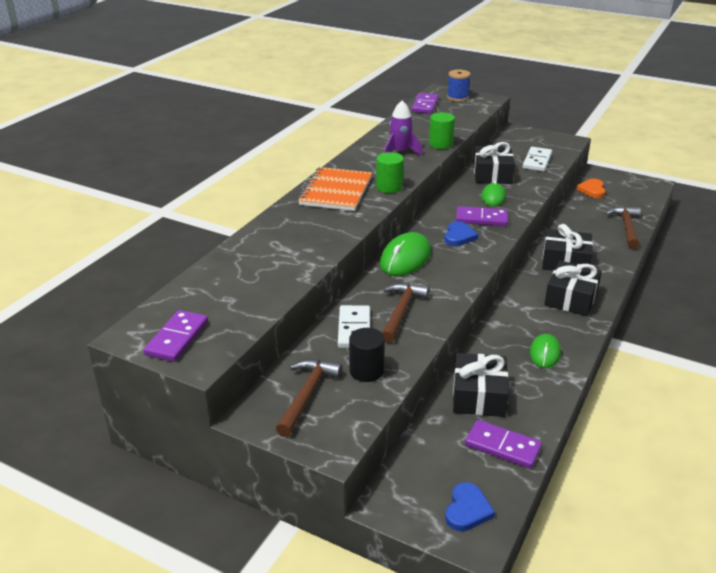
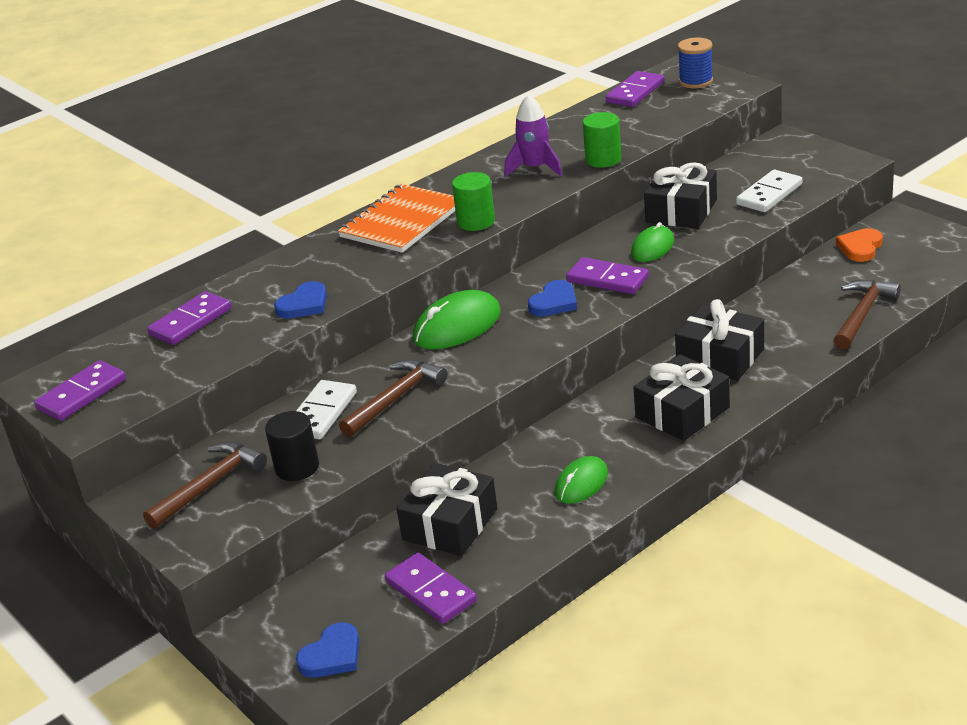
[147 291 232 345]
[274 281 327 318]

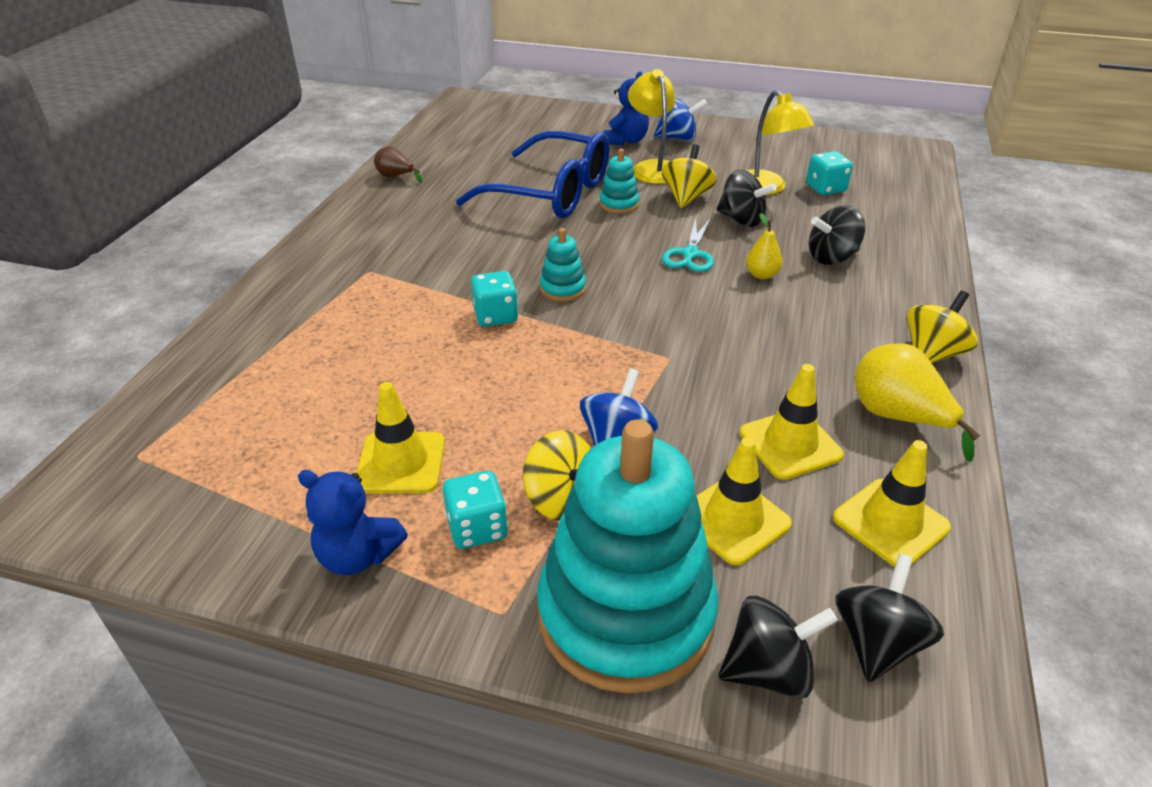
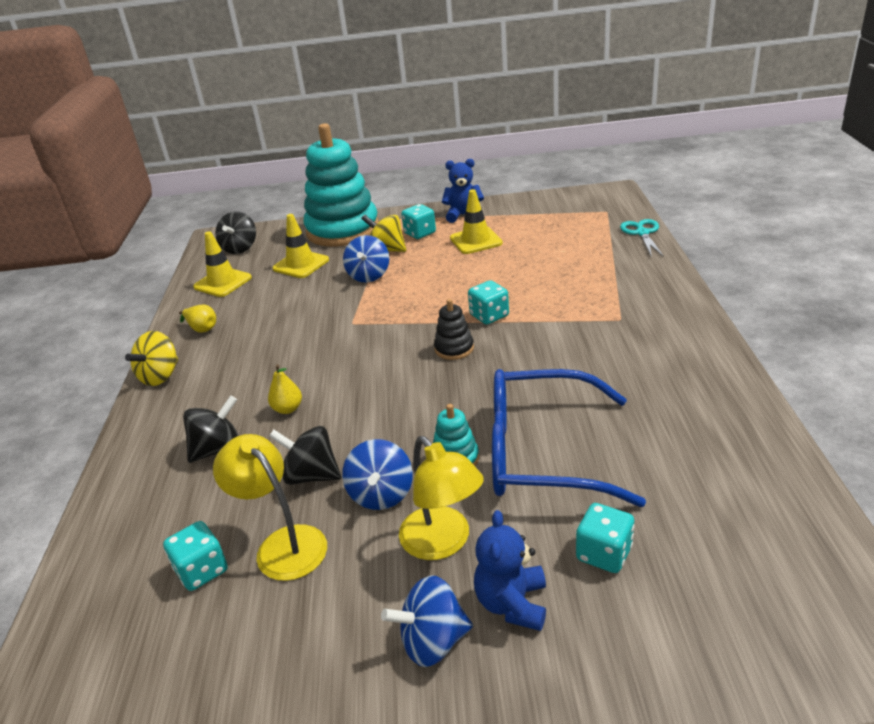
[374 146 422 183] (first image)
[434 299 474 360]
[342 439 413 510]
[620 219 664 257]
[719 596 838 699] (first image)
[740 364 844 480] (first image)
[179 304 216 333]
[576 503 635 573]

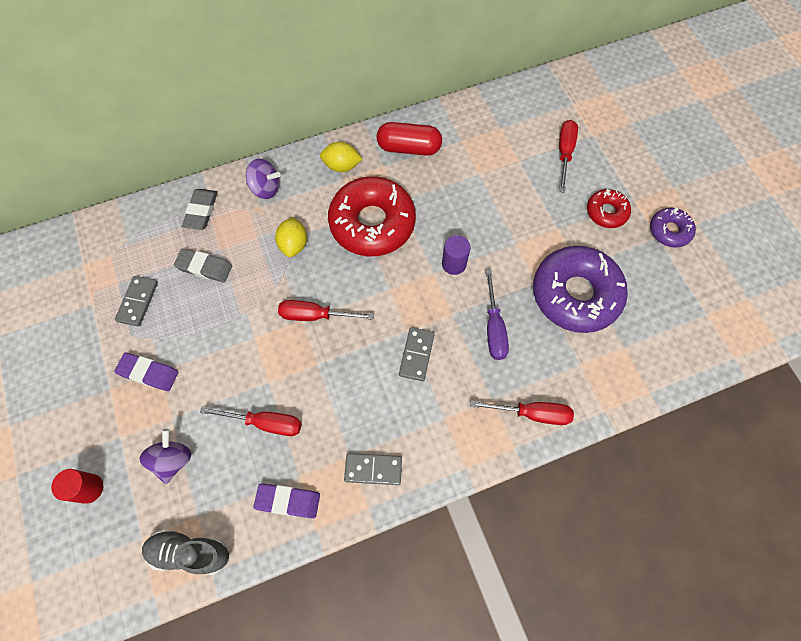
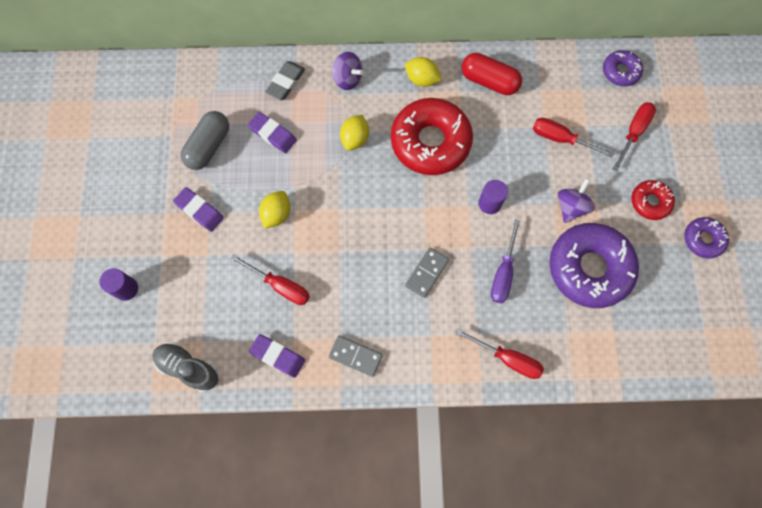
[99 268 138 301]
[181 111 229 170]
[558 178 595 223]
[248 112 297 153]
[533 118 614 158]
[259 191 290 229]
[603 50 643 86]

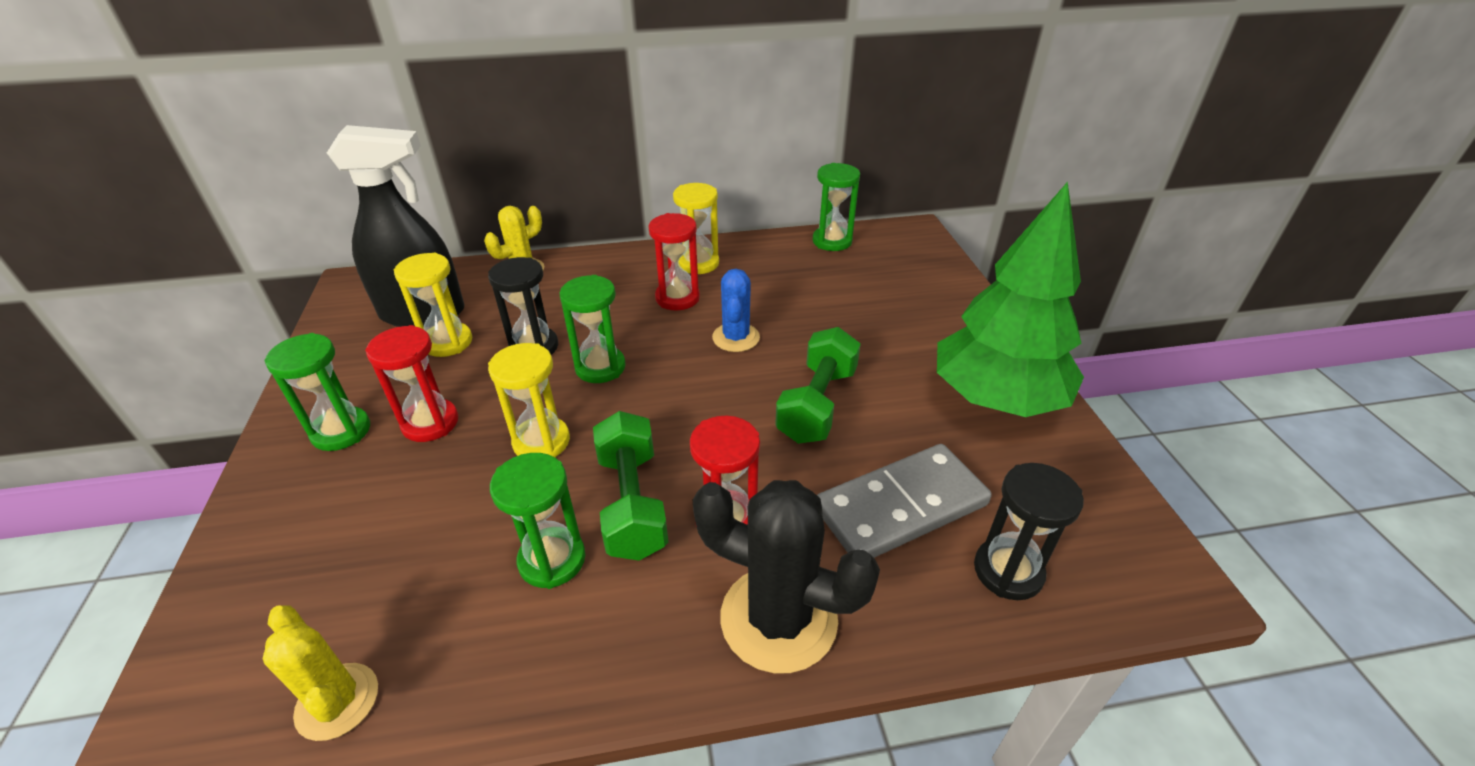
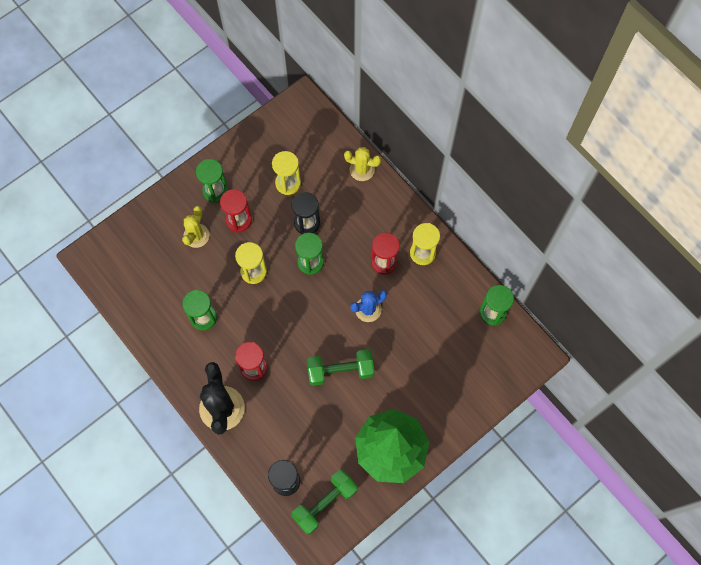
[182 206 209 248]
[327 125 465 327] (first image)
[291 470 358 534]
[817 444 992 558] (first image)

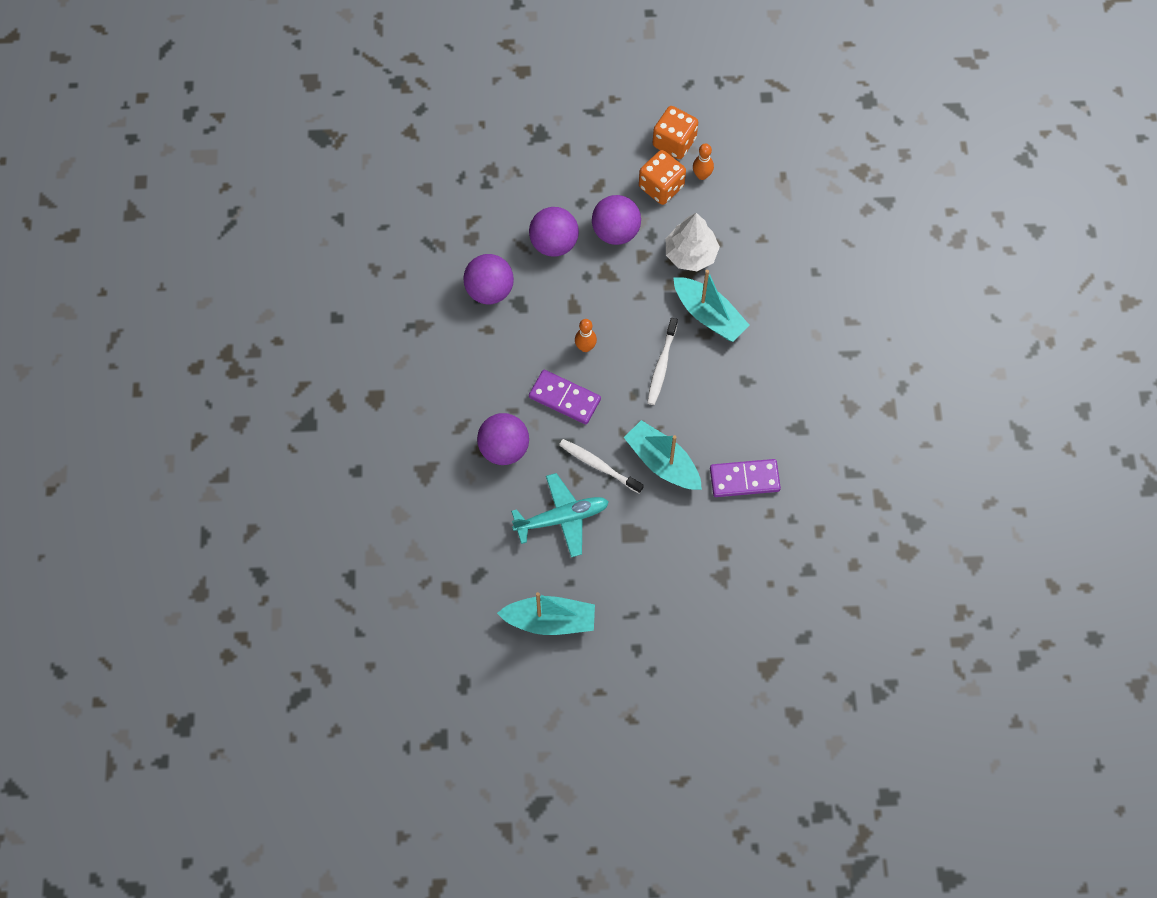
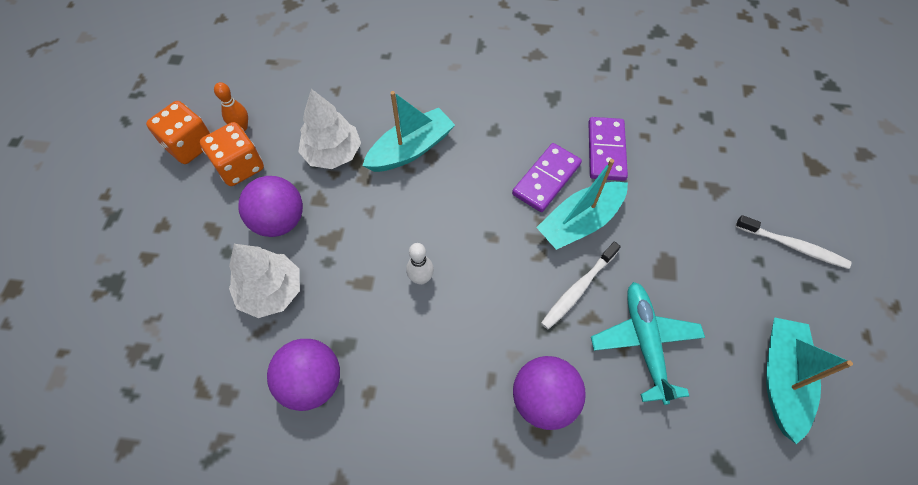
[229 244 300 318]
[512 143 582 212]
[406 243 434 285]
[735 215 851 269]

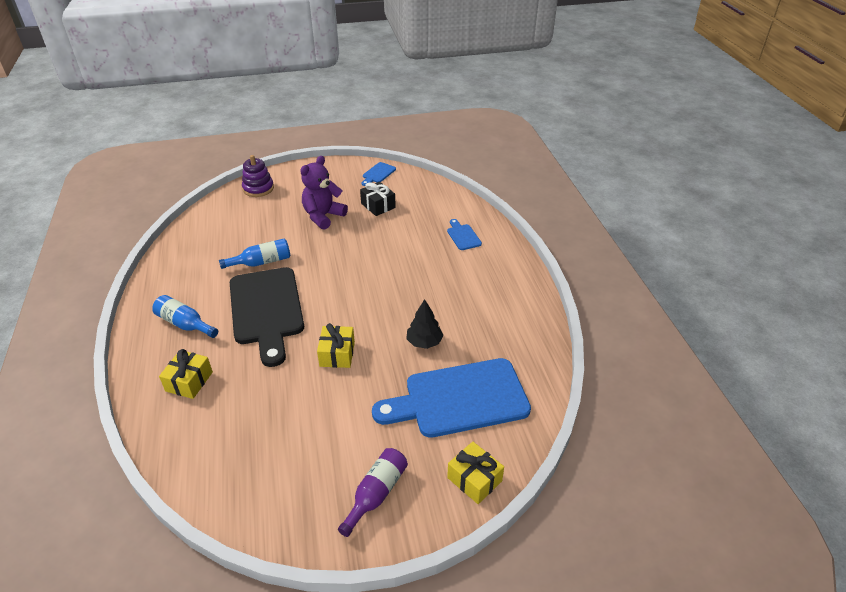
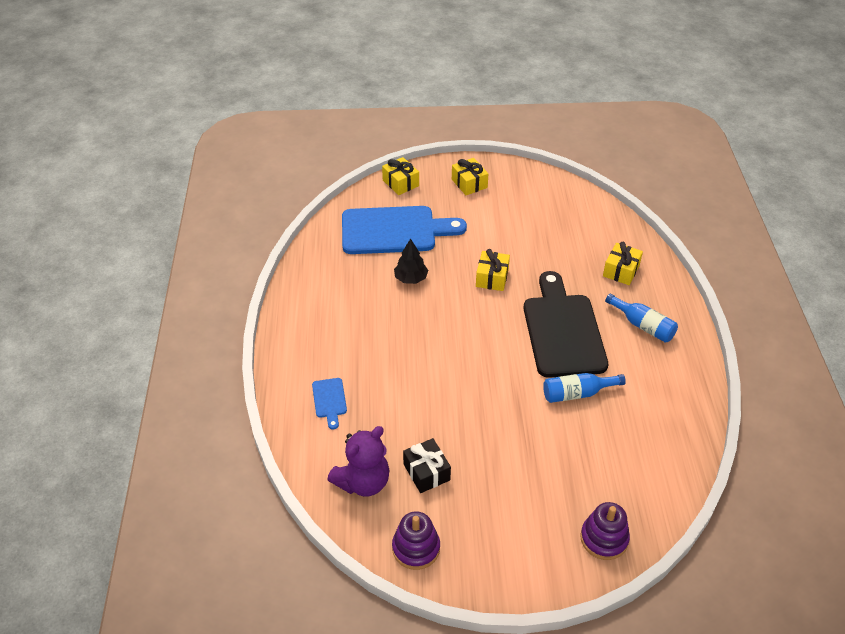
[327 426 390 496]
[452 158 488 195]
[392 512 440 570]

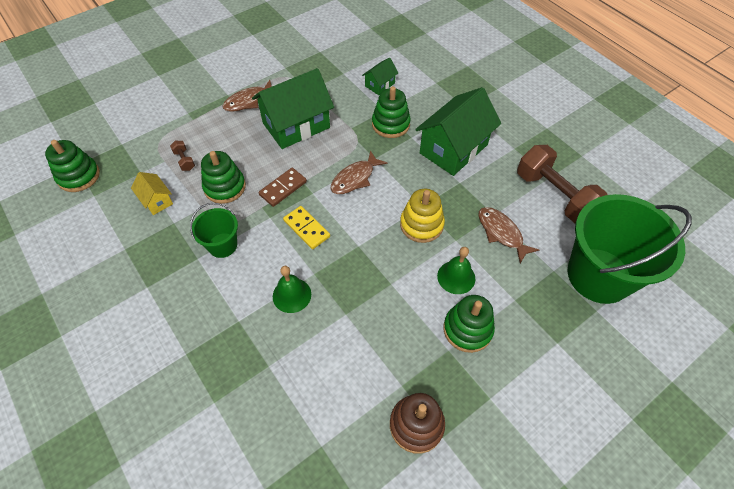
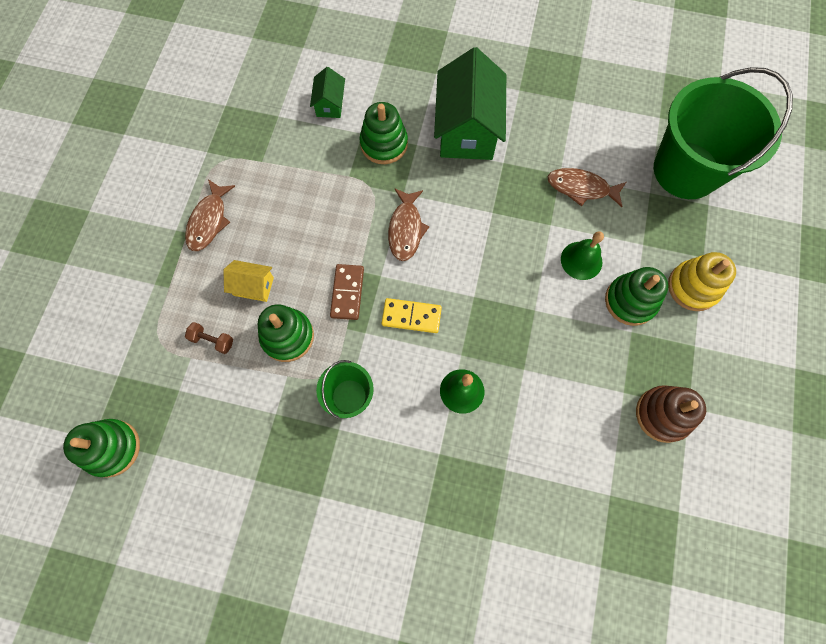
[223 260 274 302]
[252 68 334 149] (first image)
[668 252 736 311]
[517 145 608 224] (first image)

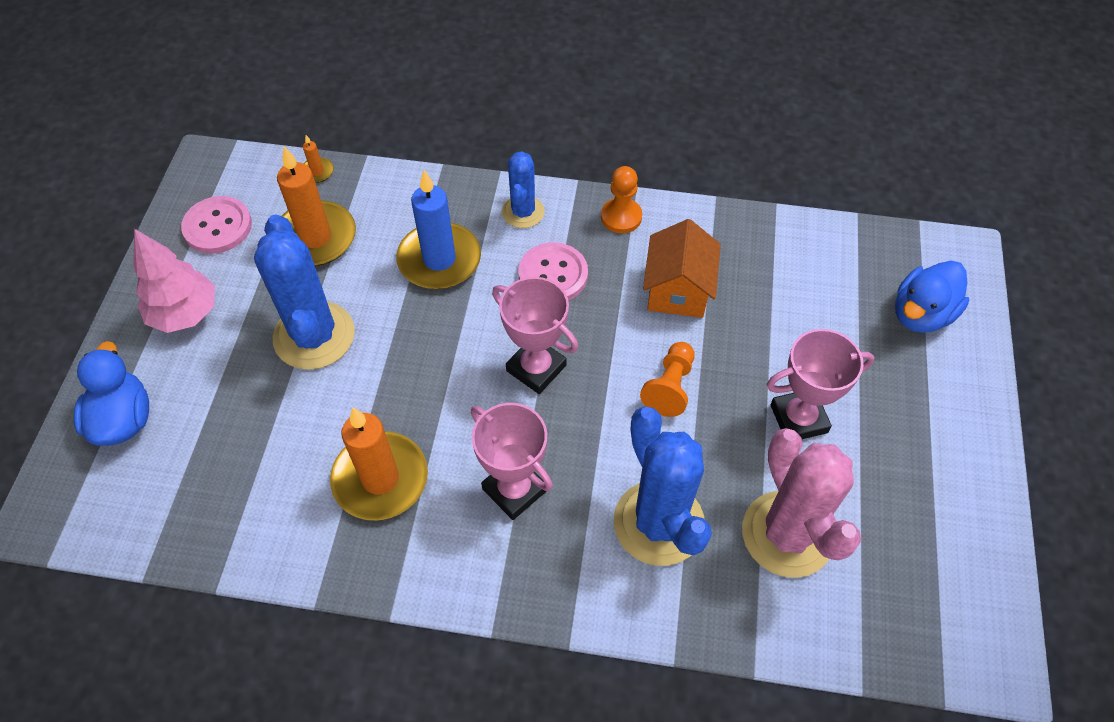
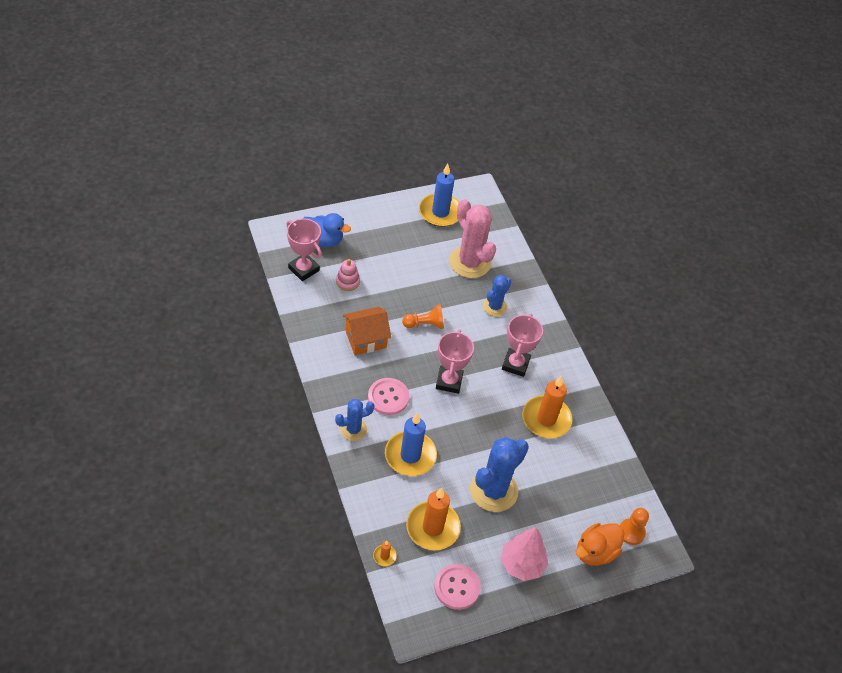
[576 523 624 566]
[620 508 649 545]
[483 275 511 316]
[449 199 496 278]
[286 219 322 281]
[336 259 360 291]
[419 164 459 227]

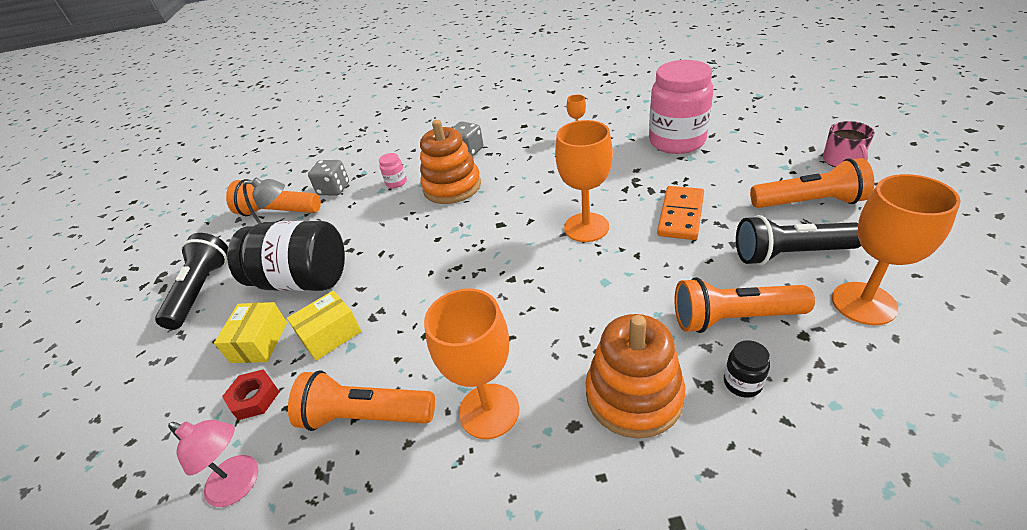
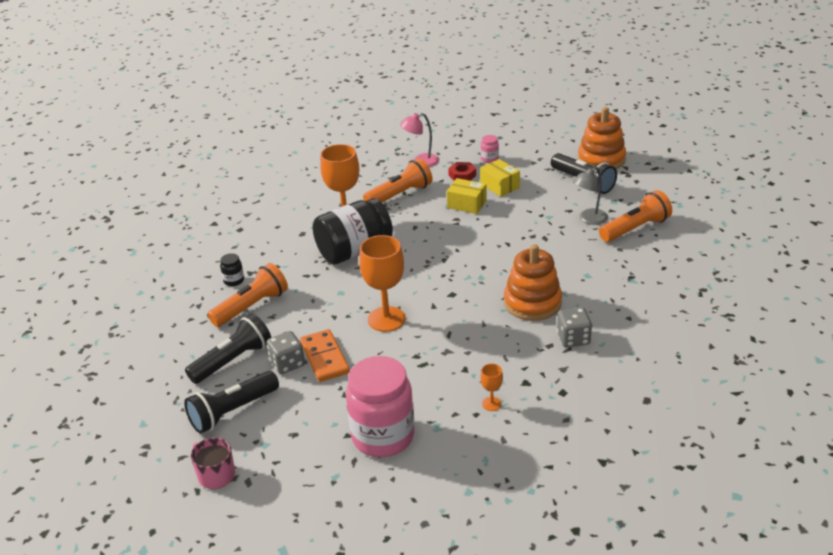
[313 198 393 264]
[447 178 486 214]
[266 331 305 374]
[481 135 499 163]
[578 107 626 169]
[184 371 279 434]
[832 174 961 325] (first image)

